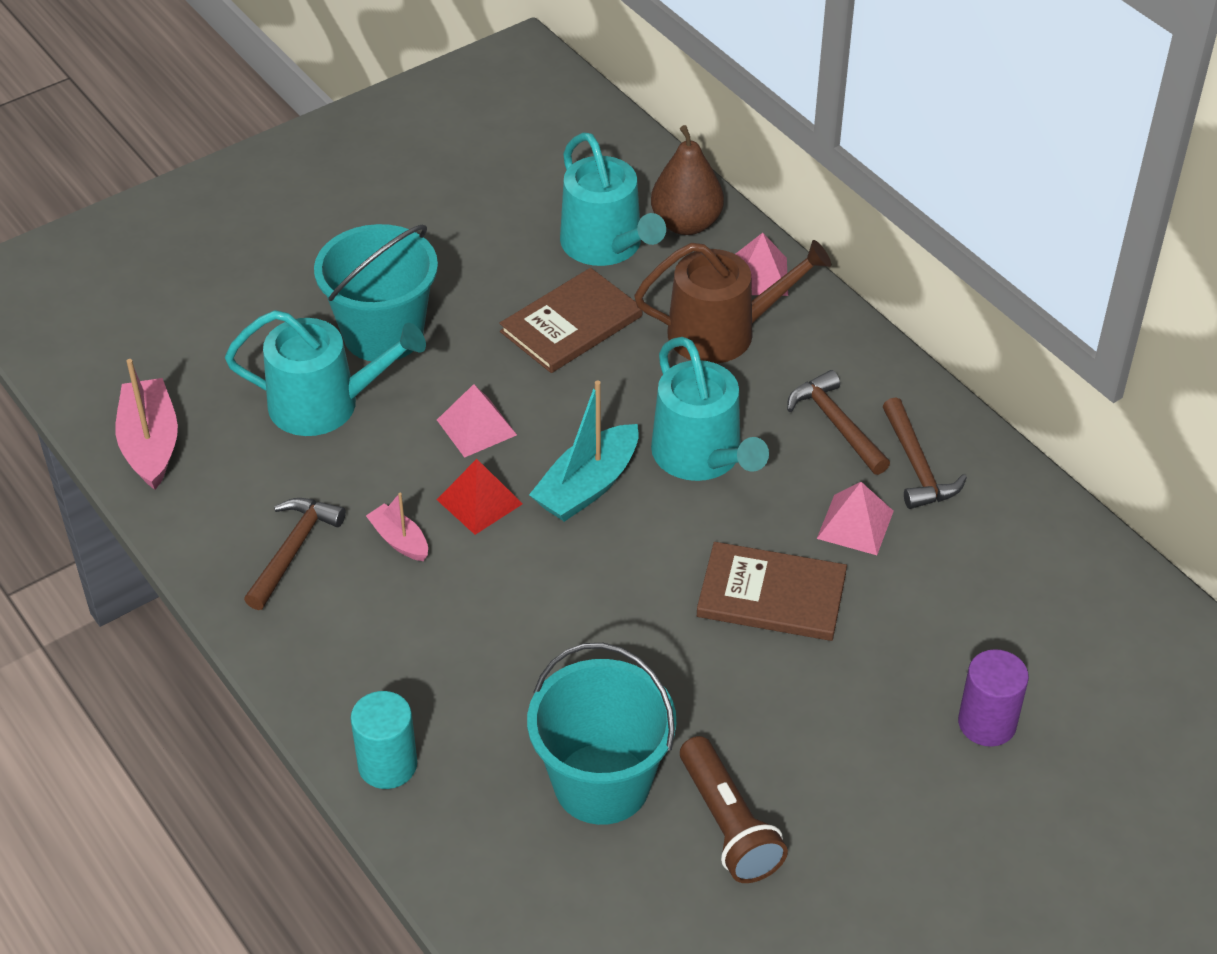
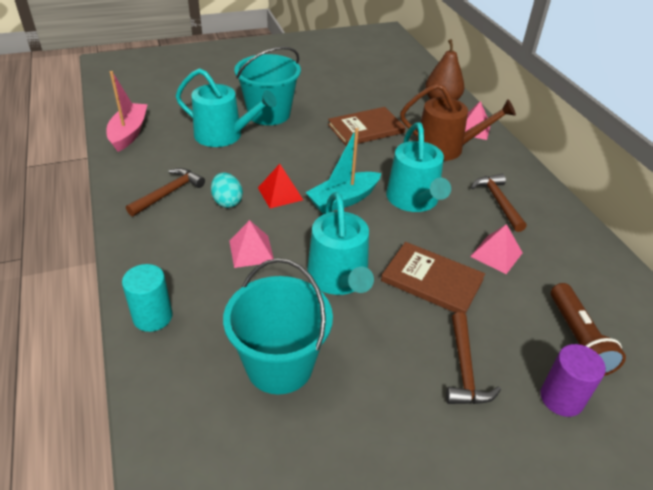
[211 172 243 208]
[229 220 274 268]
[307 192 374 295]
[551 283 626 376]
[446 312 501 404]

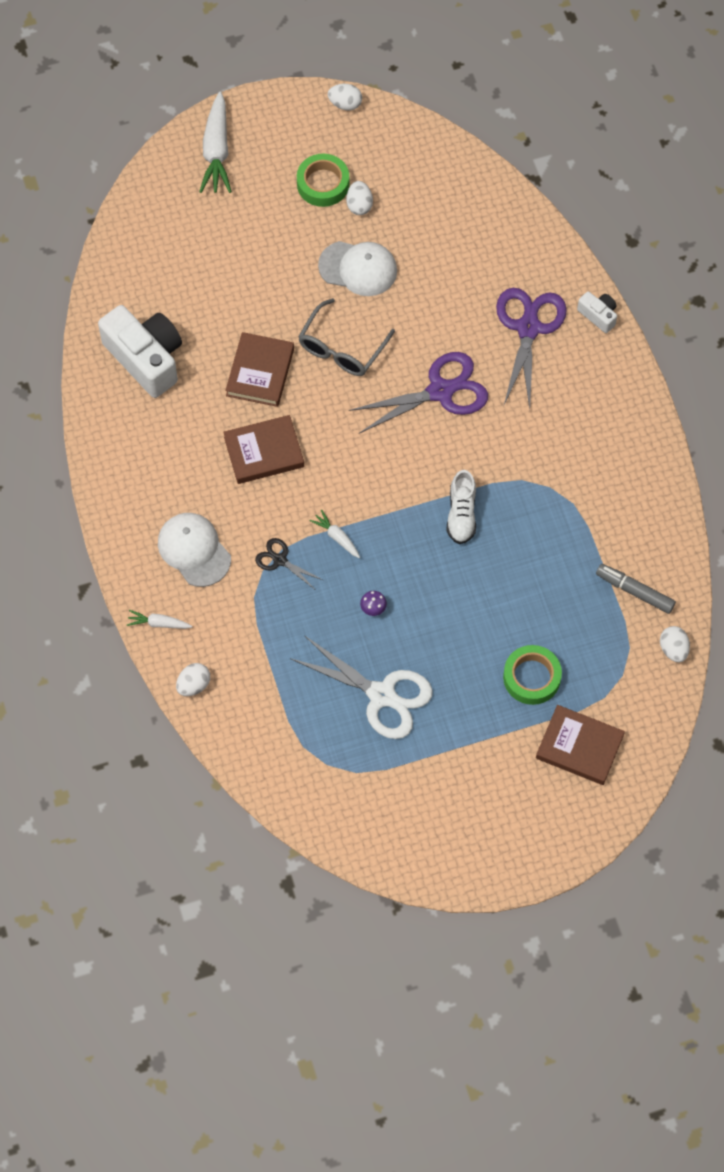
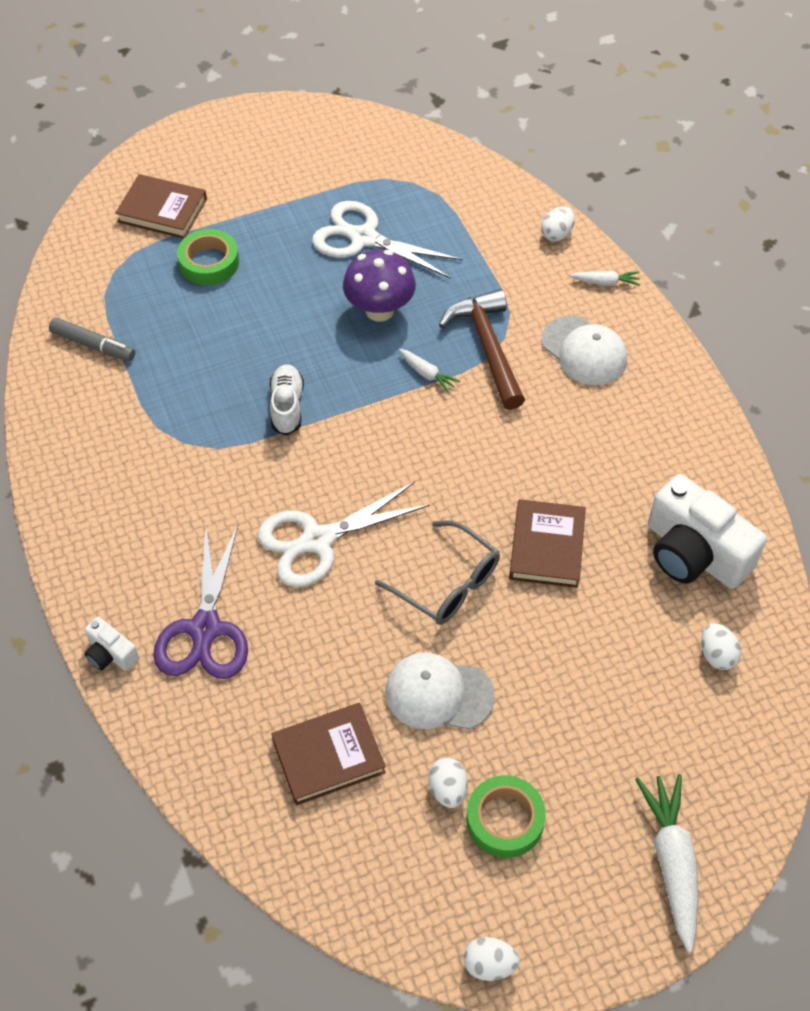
[271 703 386 805]
[439 289 525 410]
[375 520 500 625]
[258 482 430 587]
[343 250 416 322]
[701 623 741 670]

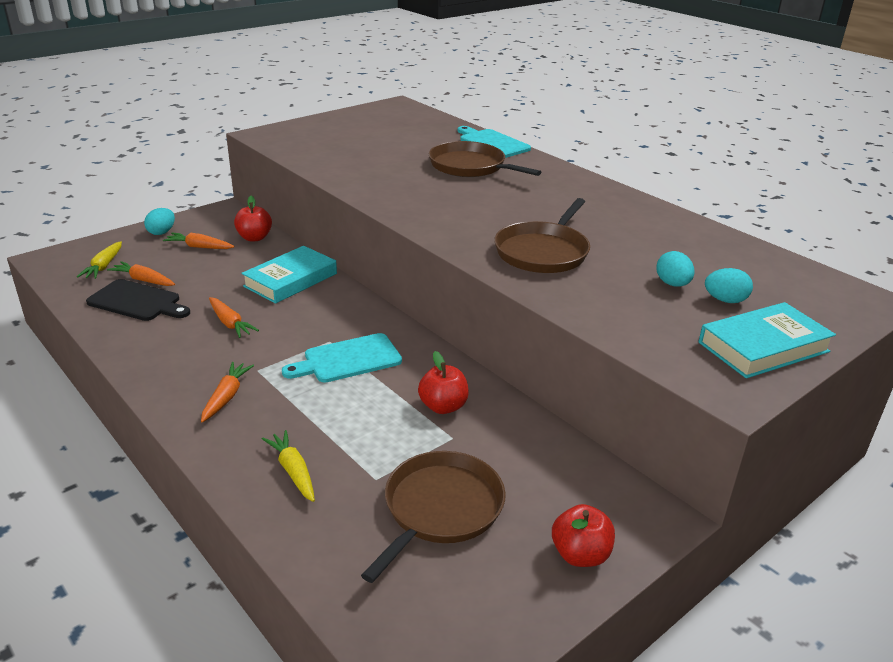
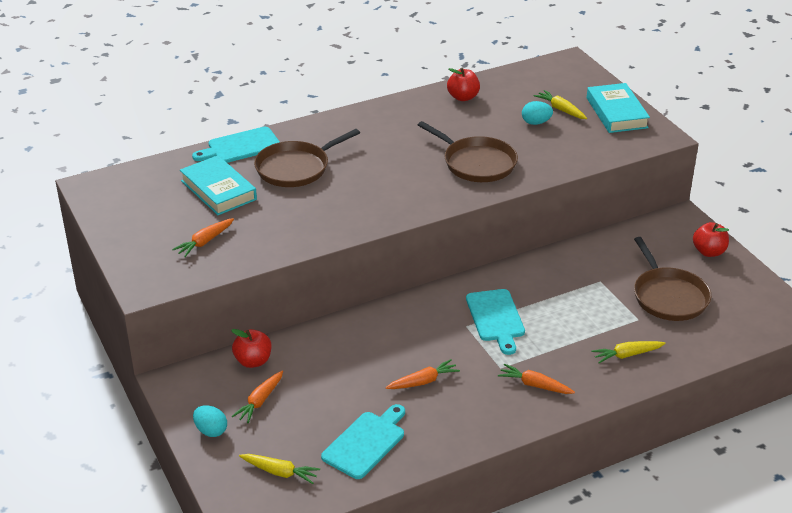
[321 404 405 479]
[172 218 234 257]
[180 155 257 215]
[634 237 711 321]
[447 67 480 101]
[534 90 587 119]

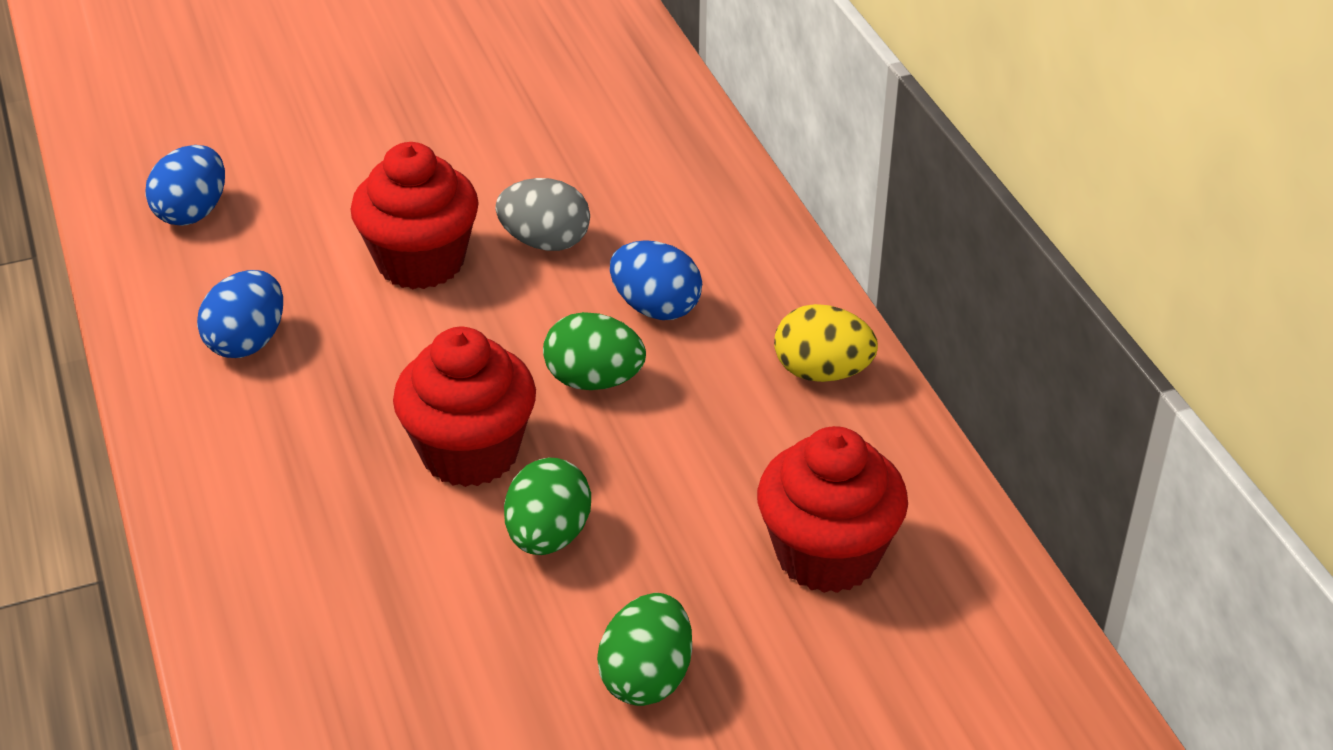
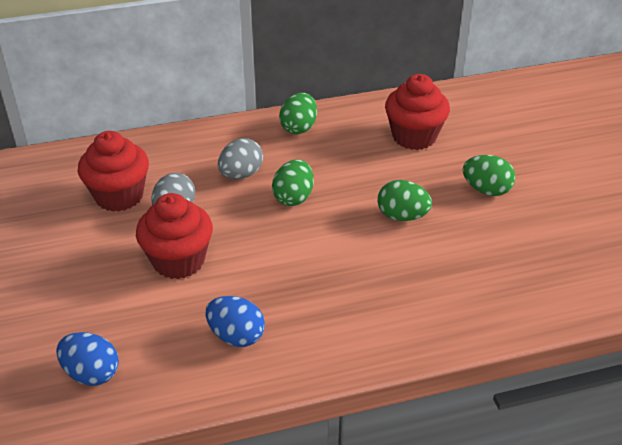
[78 131 149 212]
[218 138 263 179]
[279 93 317 134]

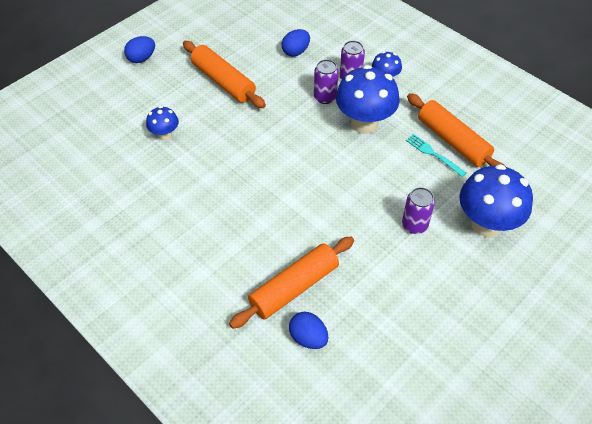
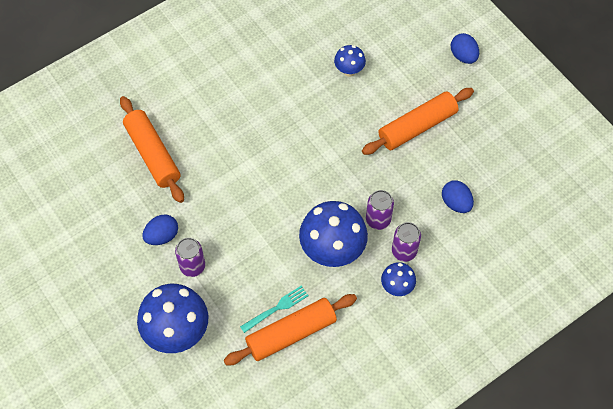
[142 215 178 245]

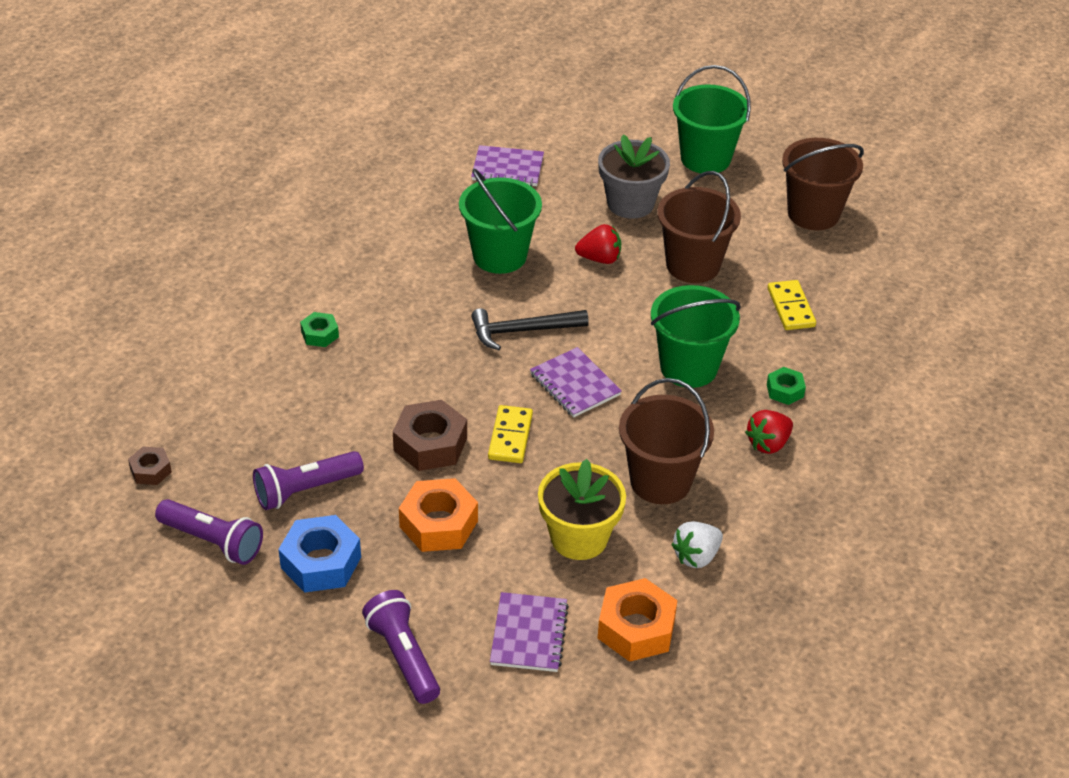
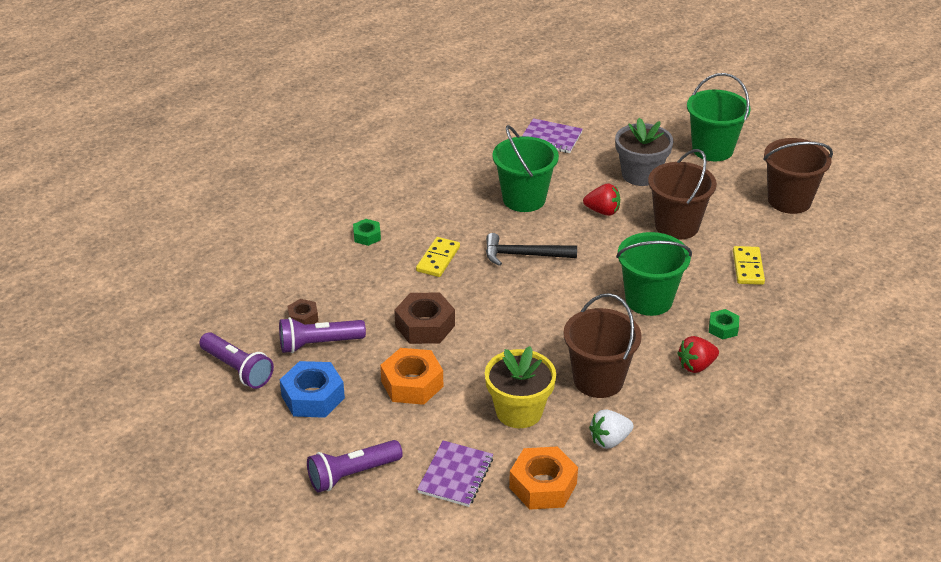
[288 299 318 325]
[307 440 403 493]
[416 237 460 277]
[530 347 622 418] (first image)

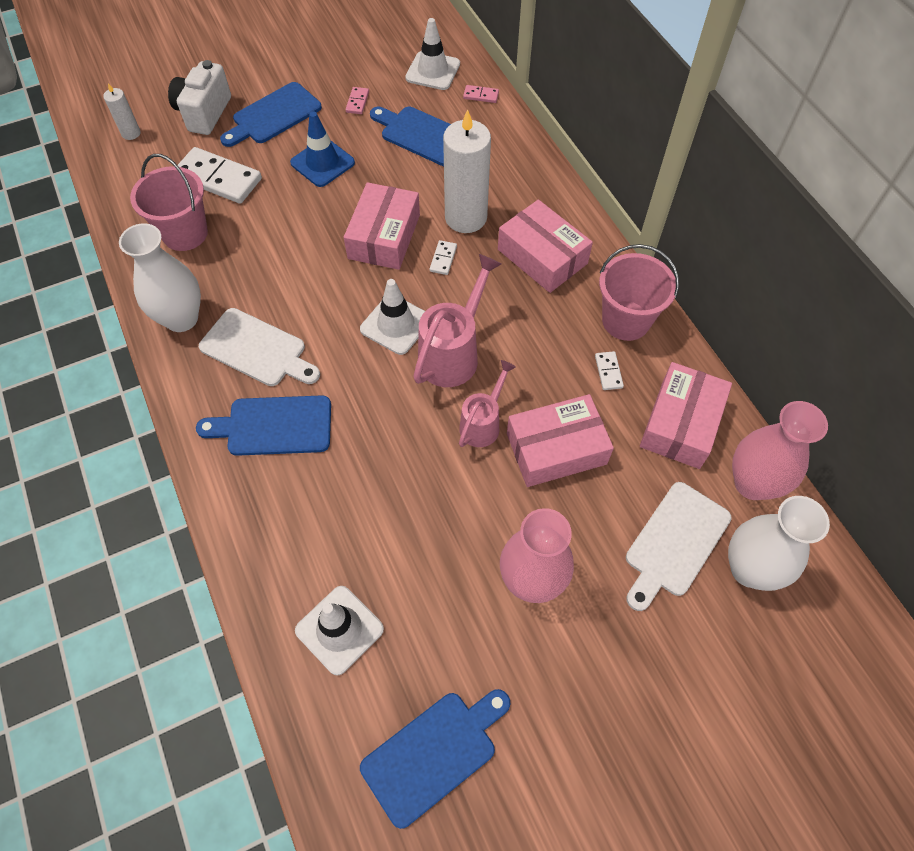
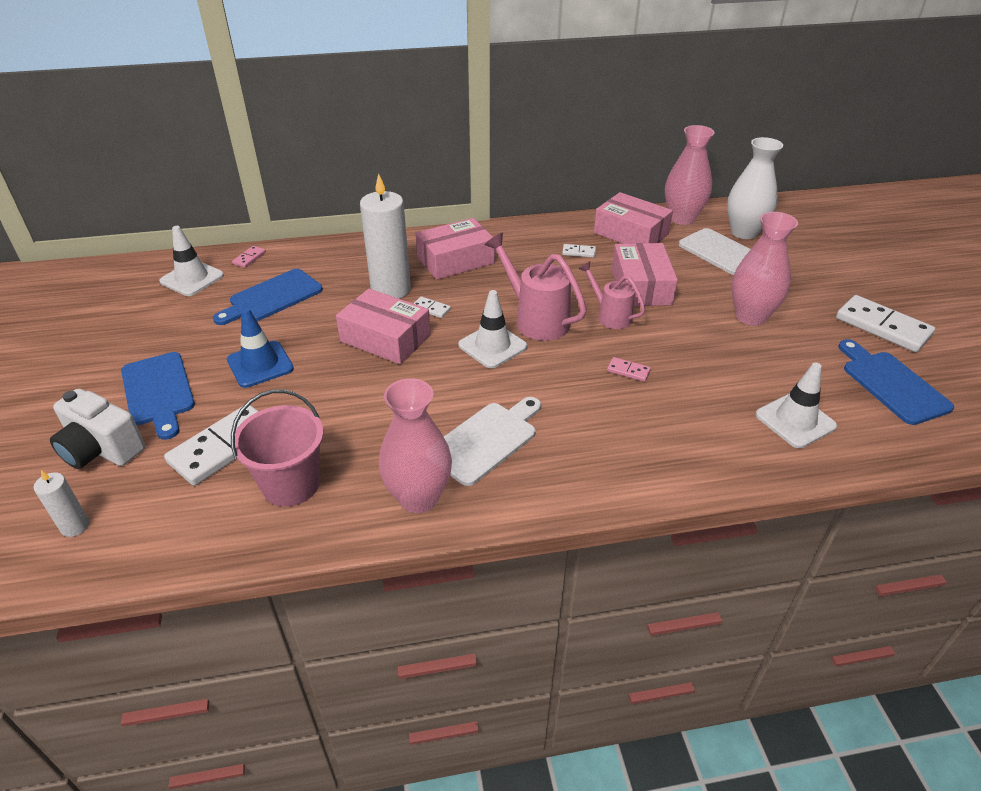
[379 378 452 513]
[196 395 331 456] (first image)
[607 357 651 382]
[599 244 679 341] (first image)
[836 295 935 352]

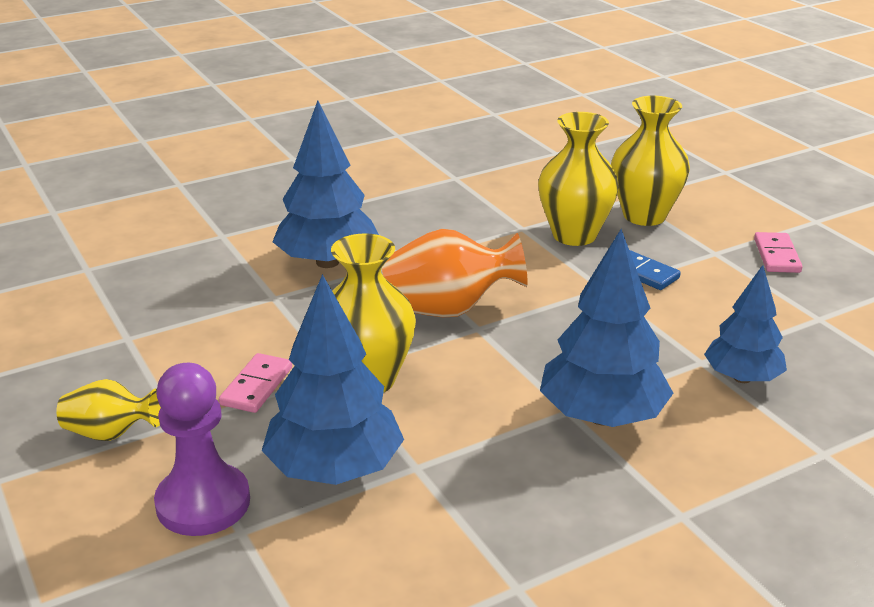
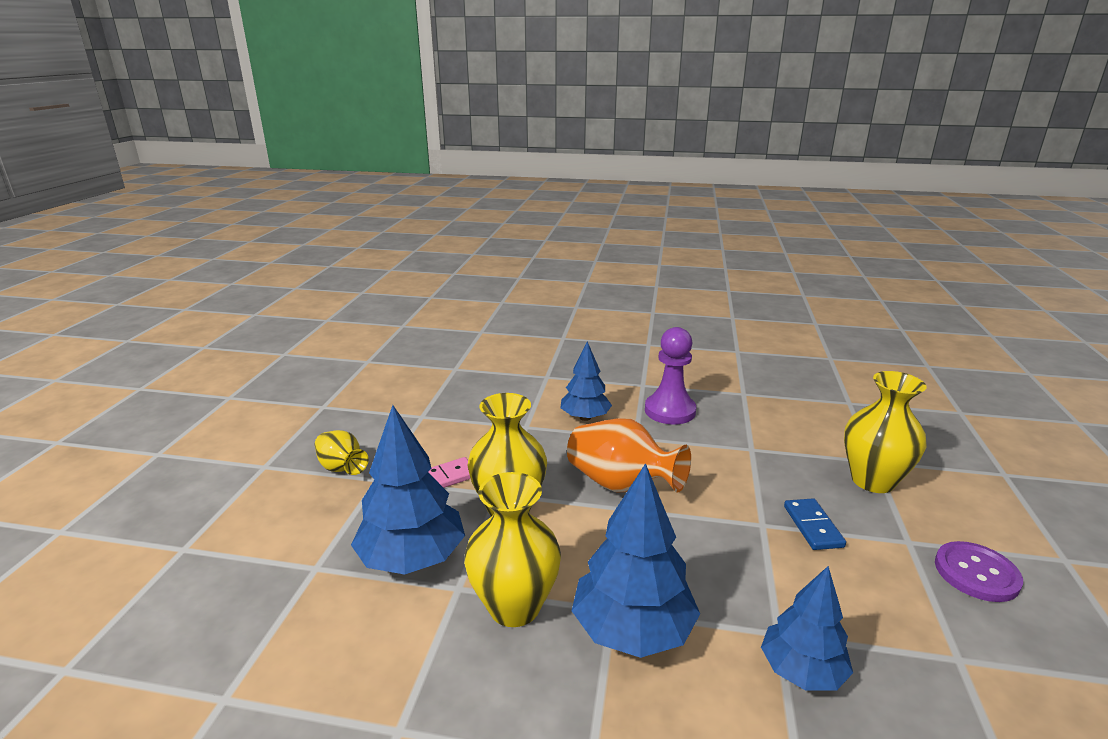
[645 327 696 425]
[561 341 612 421]
[464 472 561 627]
[935 541 1023 602]

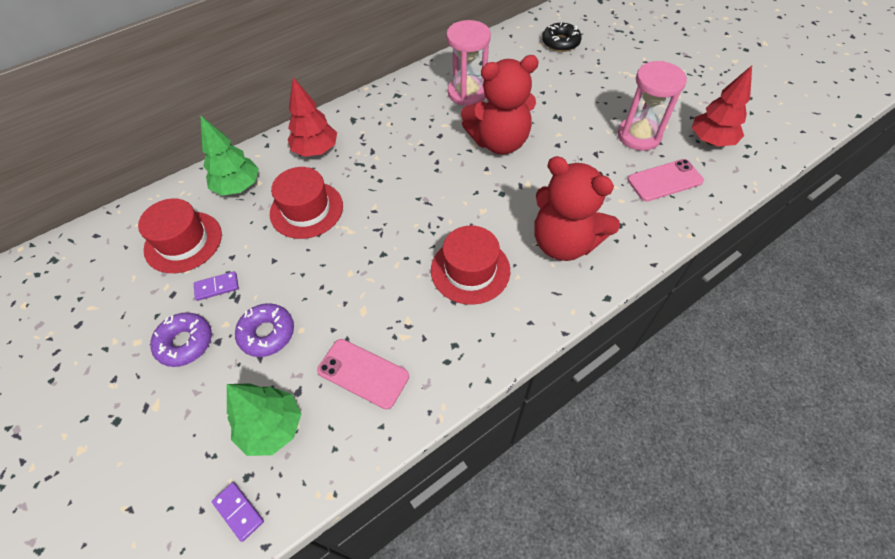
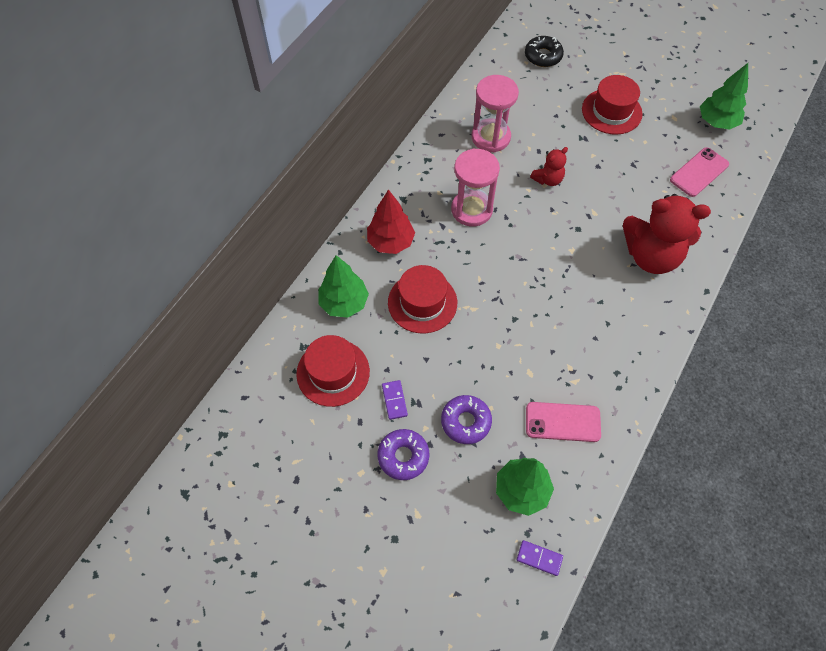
[382 380 408 420]
[582 75 643 135]
[530 147 568 186]
[451 148 500 227]
[700 63 748 129]

